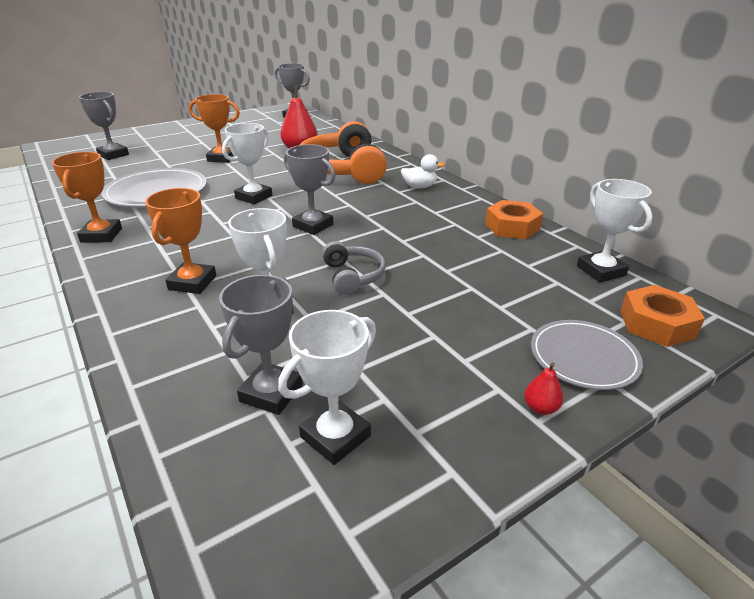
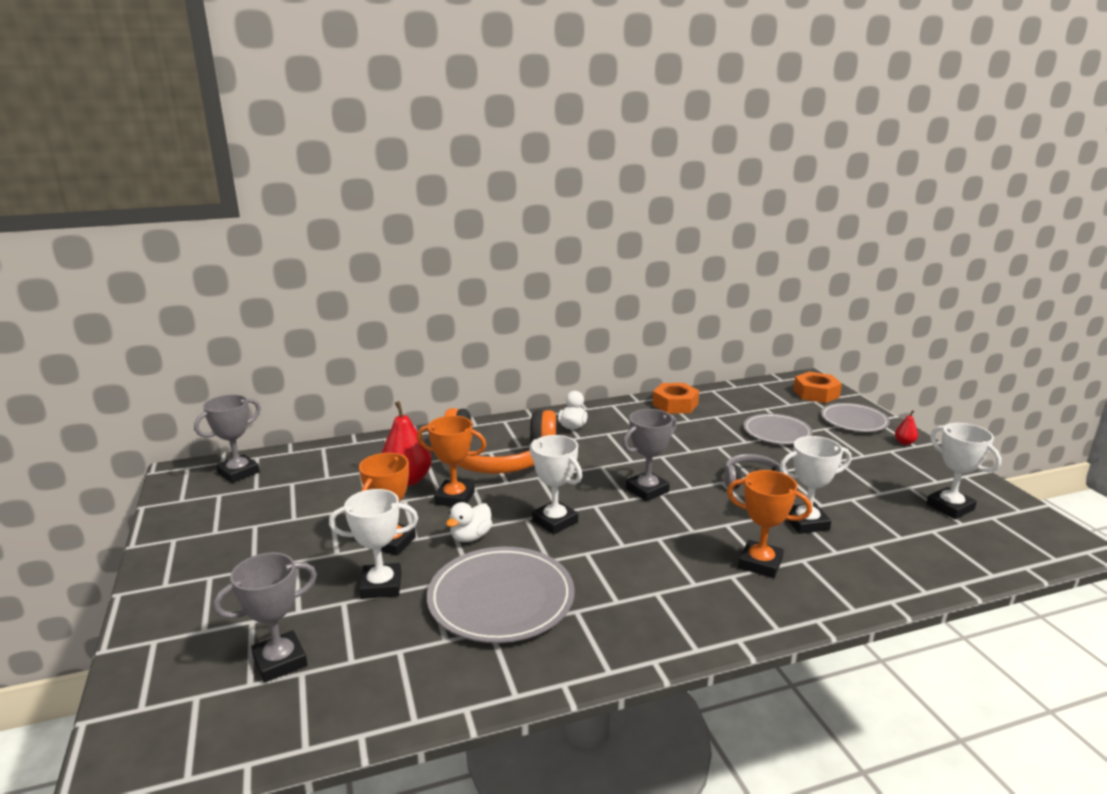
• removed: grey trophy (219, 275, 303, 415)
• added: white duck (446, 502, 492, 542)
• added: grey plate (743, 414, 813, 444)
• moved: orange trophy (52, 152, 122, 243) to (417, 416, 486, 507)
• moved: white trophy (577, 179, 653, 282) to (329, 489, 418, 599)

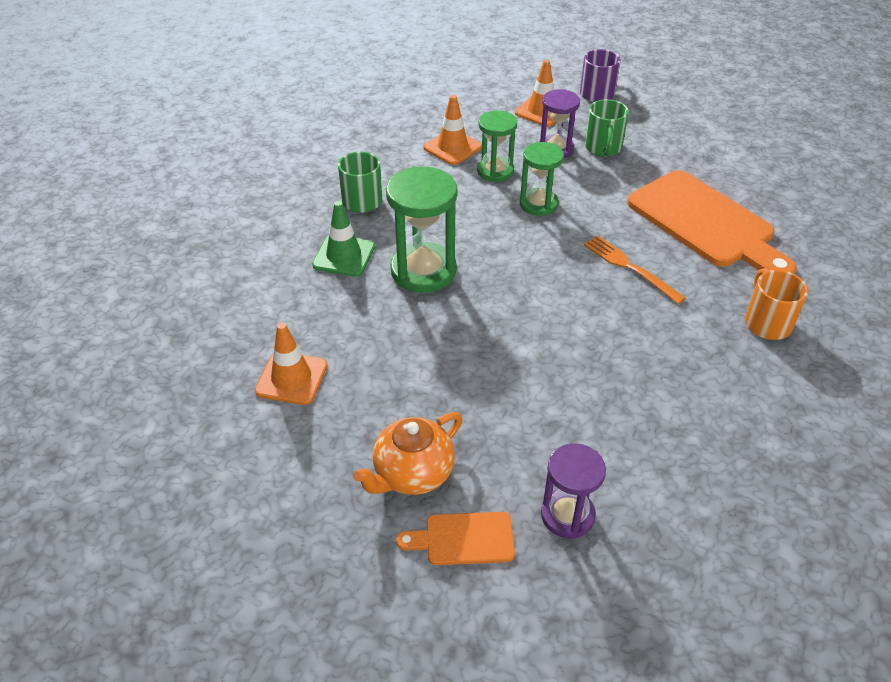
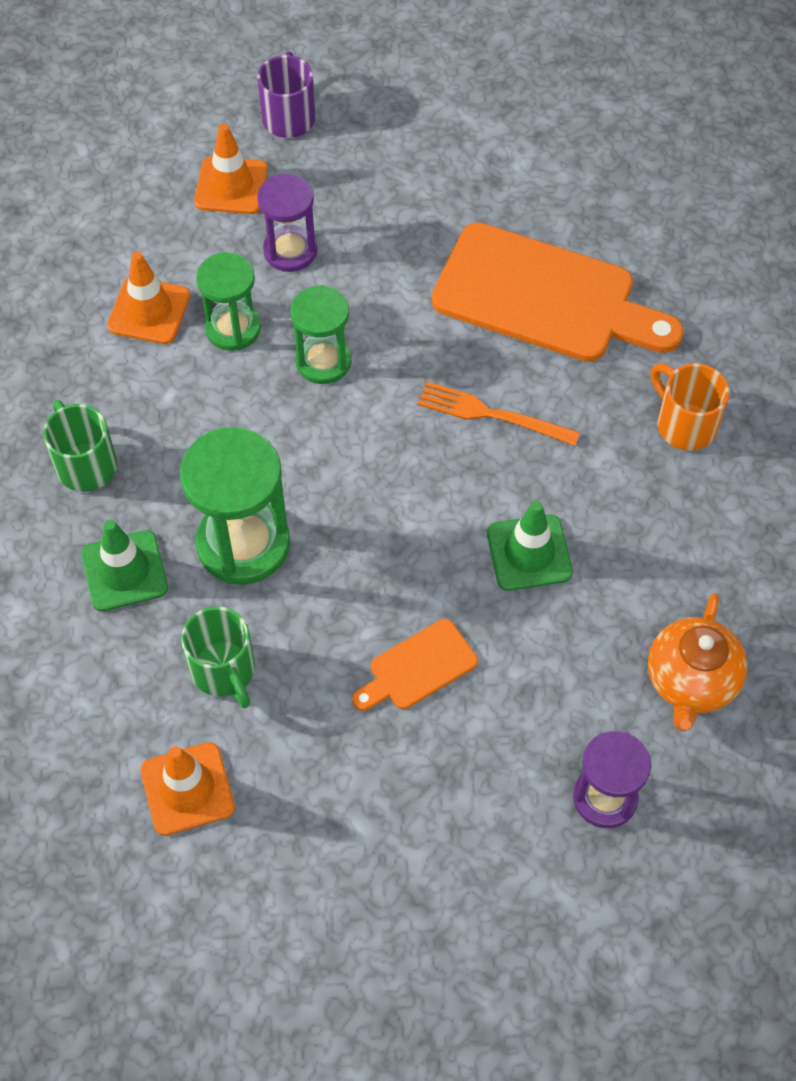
• added: green traffic cone (487, 501, 573, 591)
• moved: orange teapot (353, 412, 462, 495) to (648, 593, 747, 731)
• moved: orange cutting board (396, 512, 515, 565) to (352, 619, 478, 711)
• moved: green mug (585, 99, 629, 157) to (181, 606, 255, 708)

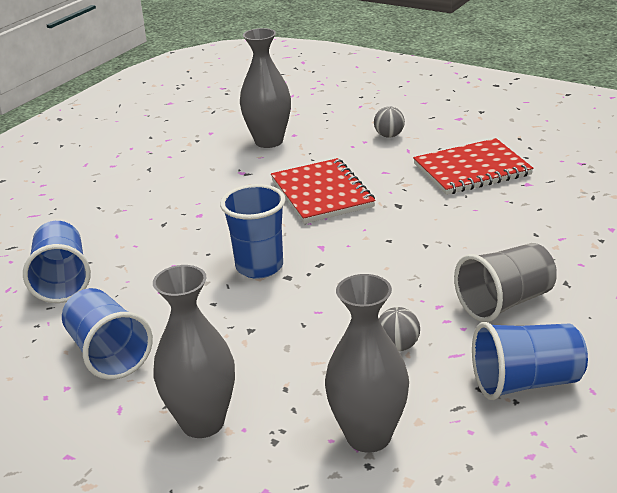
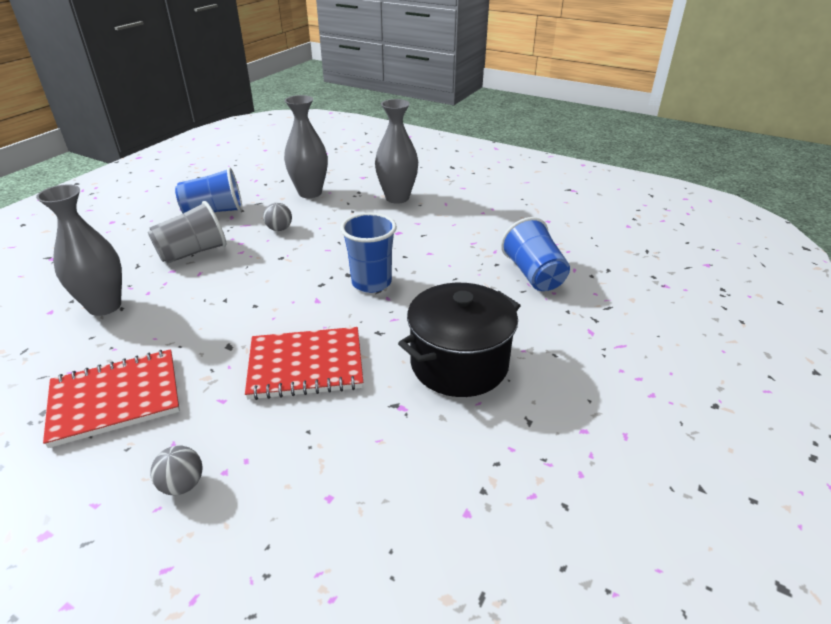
• removed: blue cup (62, 288, 153, 380)
• added: black pot (398, 283, 521, 397)
• moved: grey vase (240, 28, 291, 148) to (36, 184, 122, 316)
• turned: red notebook (271, 158, 375, 224) = (245, 327, 363, 400) 75 degrees counterclockwise

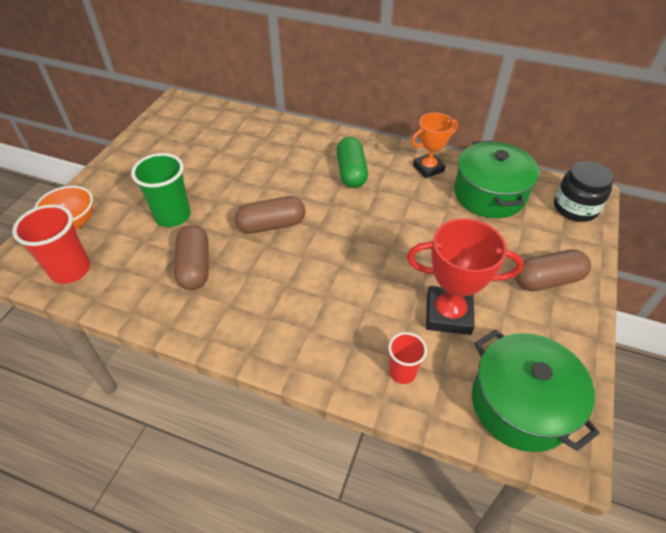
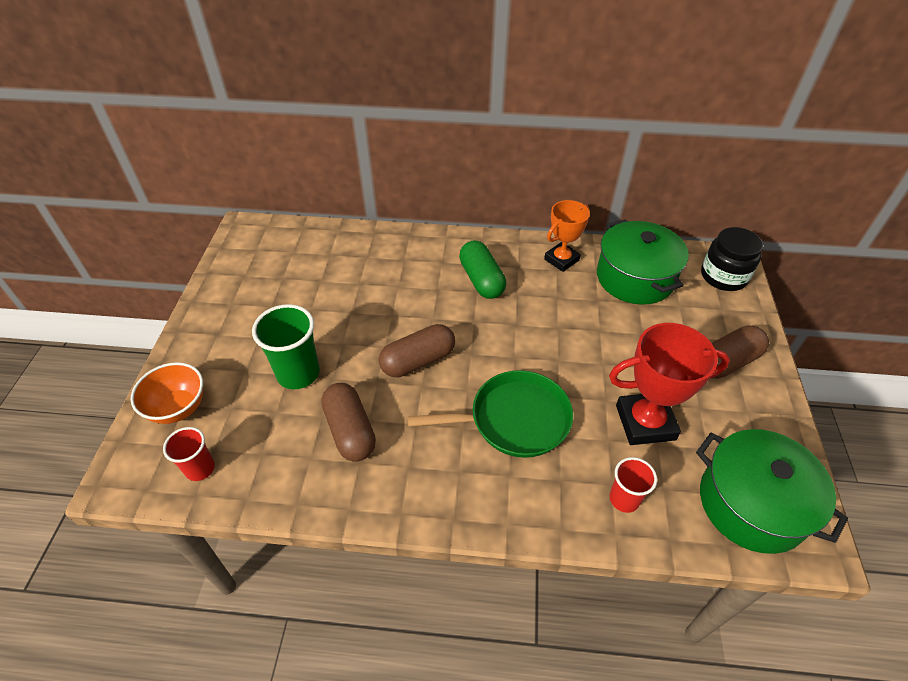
• added: green pan (407, 370, 573, 458)
• resized: red cup (12, 204, 90, 284) = (163, 427, 215, 481) x0.60

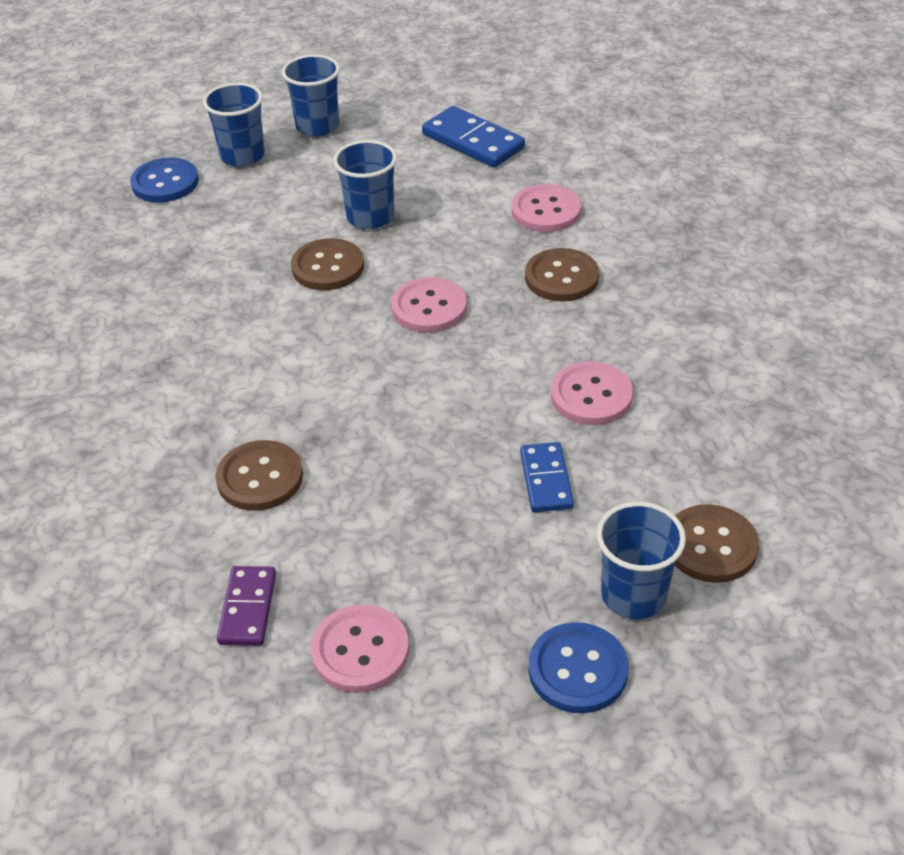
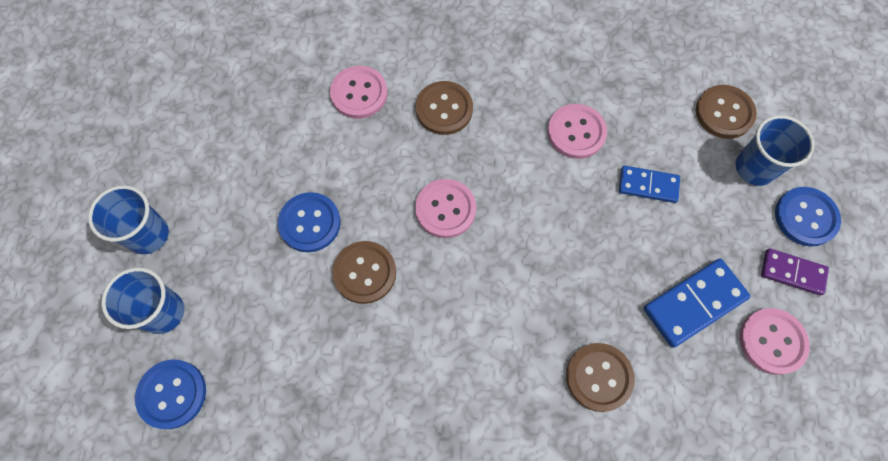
• moved: purple domino (217, 566, 276, 646) to (761, 248, 829, 295)
• moved: blue domino (422, 106, 525, 168) to (643, 259, 751, 348)
• replaced: blue cup (333, 140, 397, 229) to blue button (278, 192, 341, 252)

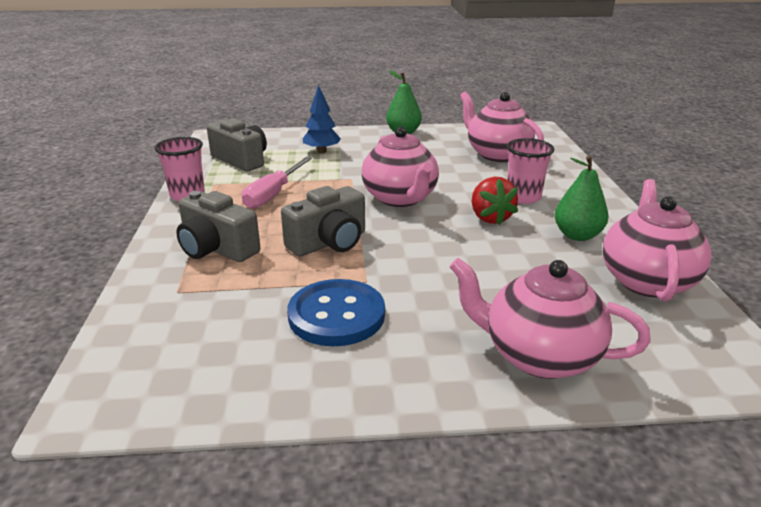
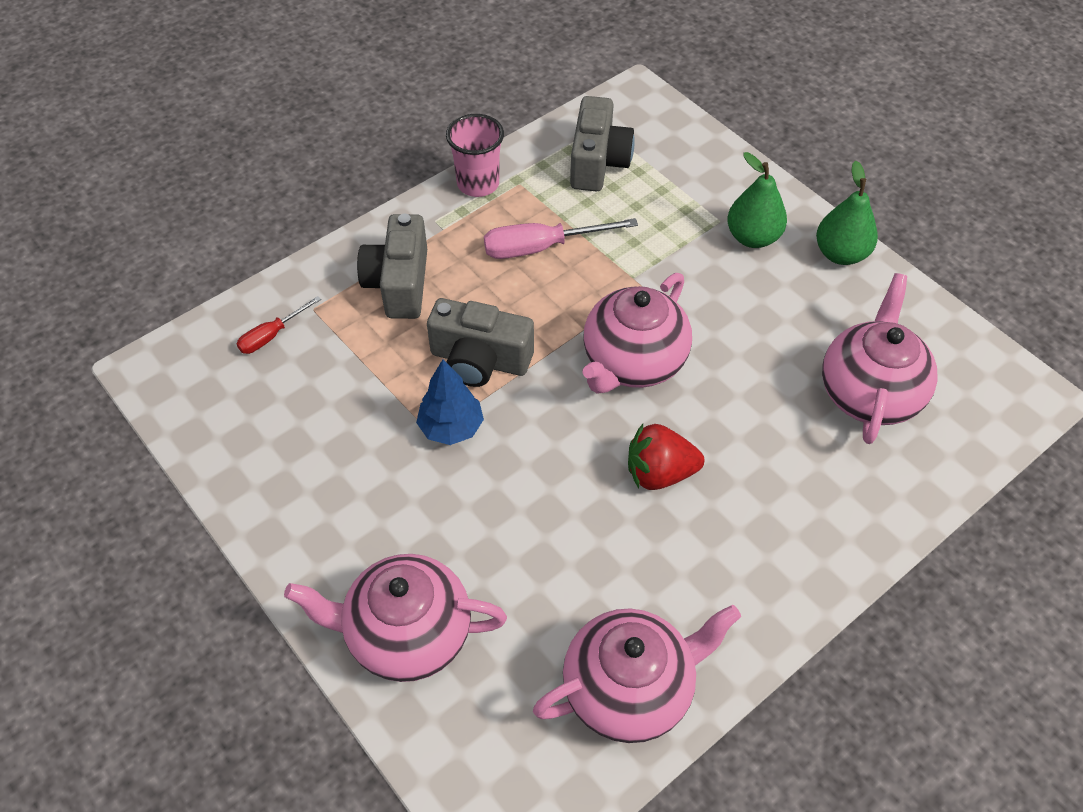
• removed: blue button (287, 279, 385, 346)
• removed: pink cup (507, 138, 555, 204)
• added: red screwdriver (237, 296, 321, 354)
• moved: blue tree (303, 85, 341, 153) to (416, 359, 484, 445)
• moved: green pear (554, 156, 609, 241) to (727, 152, 787, 248)
• turned: pink teapot (450, 258, 651, 379) = (284, 554, 507, 682) 75 degrees counterclockwise
• turned: red strawberry (472, 177, 518, 225) = (628, 424, 704, 490) 45 degrees clockwise

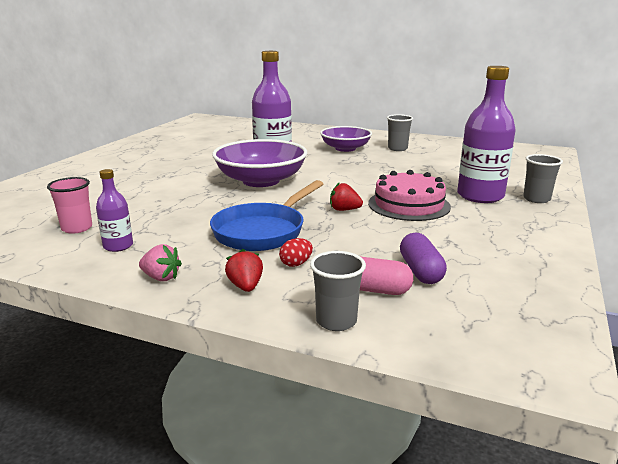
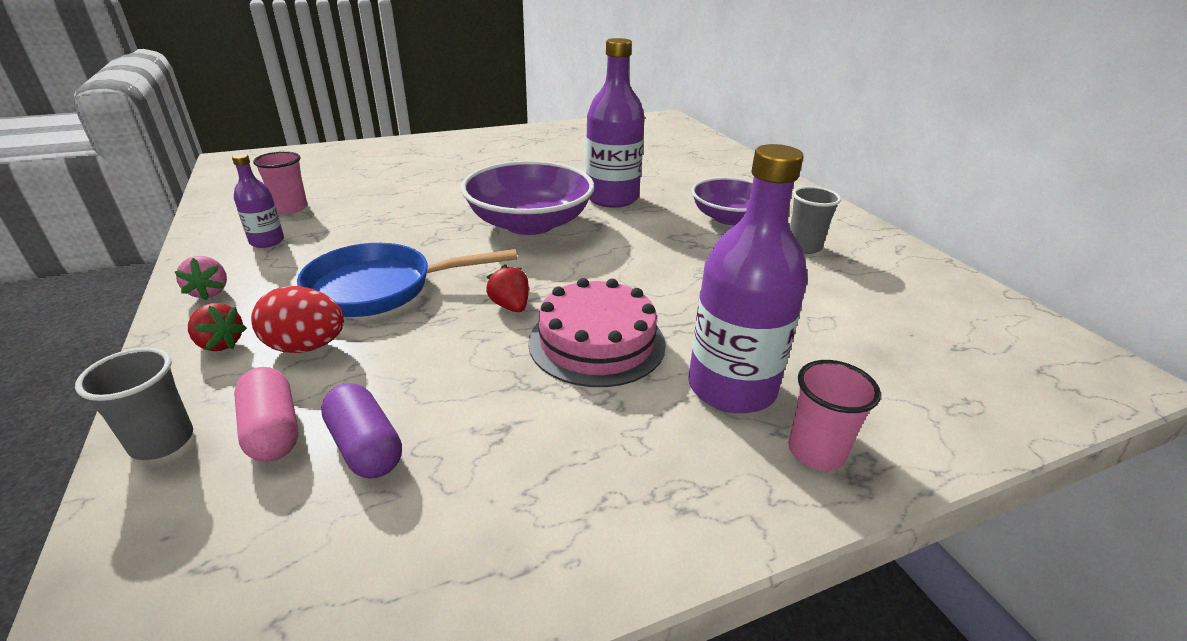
• recoloured: grey cup (523, 154, 563, 203) to pink cup (788, 360, 881, 471)
• turned: red strawberry (225, 249, 263, 292) = (188, 303, 247, 351) 90 degrees clockwise
• turned: purple capsule (400, 233, 447, 284) = (321, 383, 402, 479) 75 degrees counterclockwise
• resized: red egg (279, 238, 313, 267) = (251, 286, 344, 353) x1.77

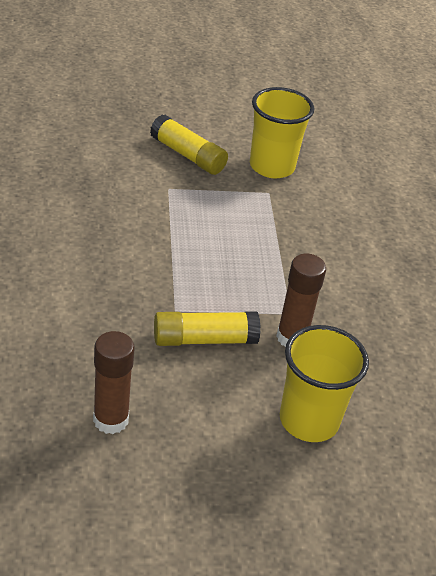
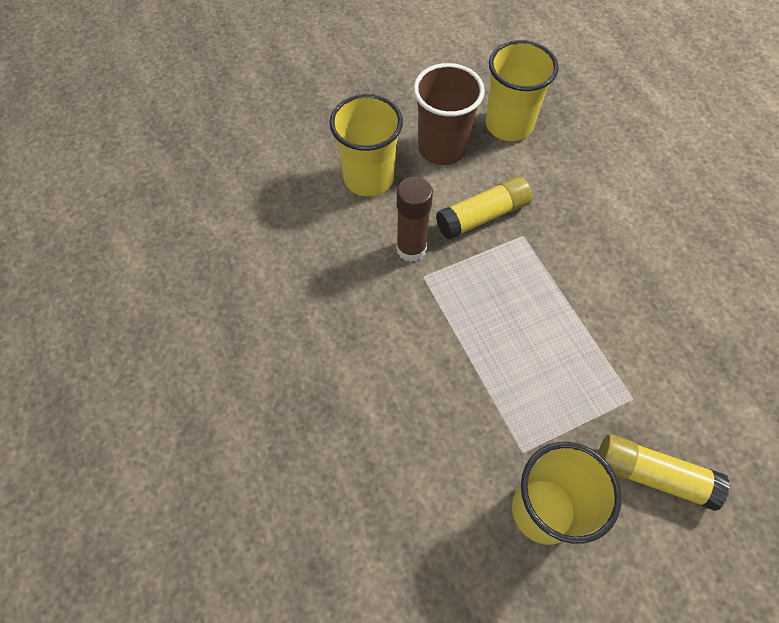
• added: brown cup (413, 63, 485, 165)
• replaced: brown glue stick (93, 331, 135, 434) to yellow cup (486, 40, 559, 141)

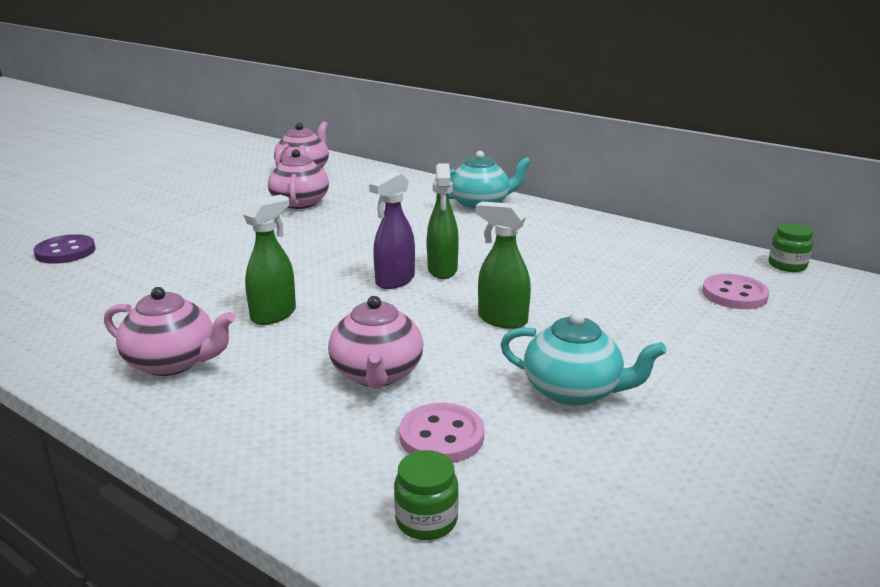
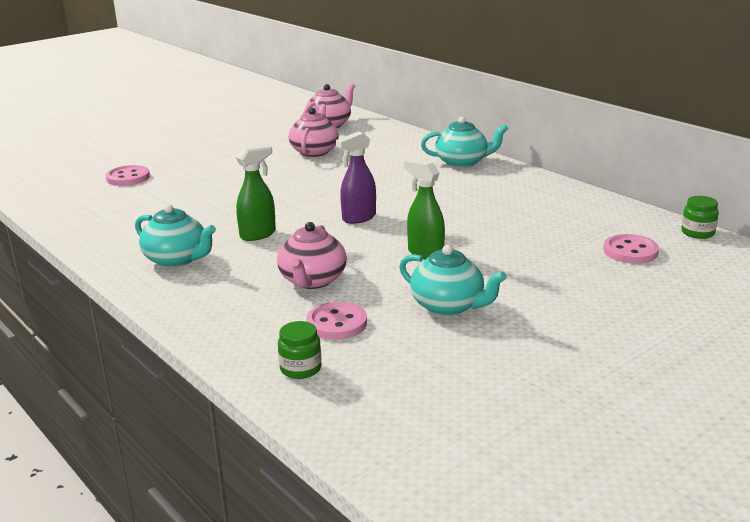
• removed: green spray bottle (427, 163, 459, 279)
• recoloured: purple button (34, 234, 96, 264) to pink button (106, 165, 150, 186)
• recoloured: pink teapot (104, 287, 235, 376) to turquoise teapot (135, 204, 216, 268)

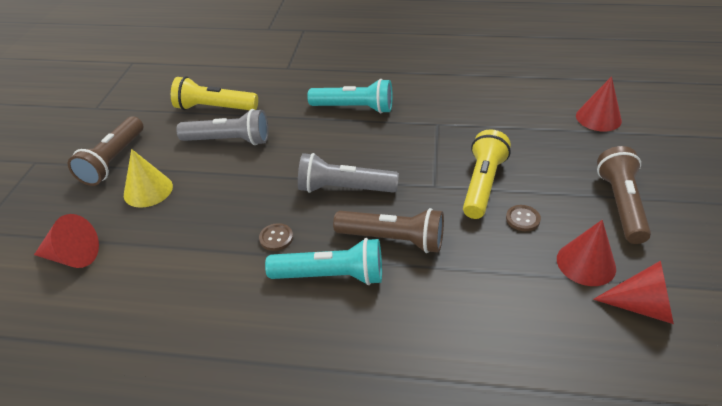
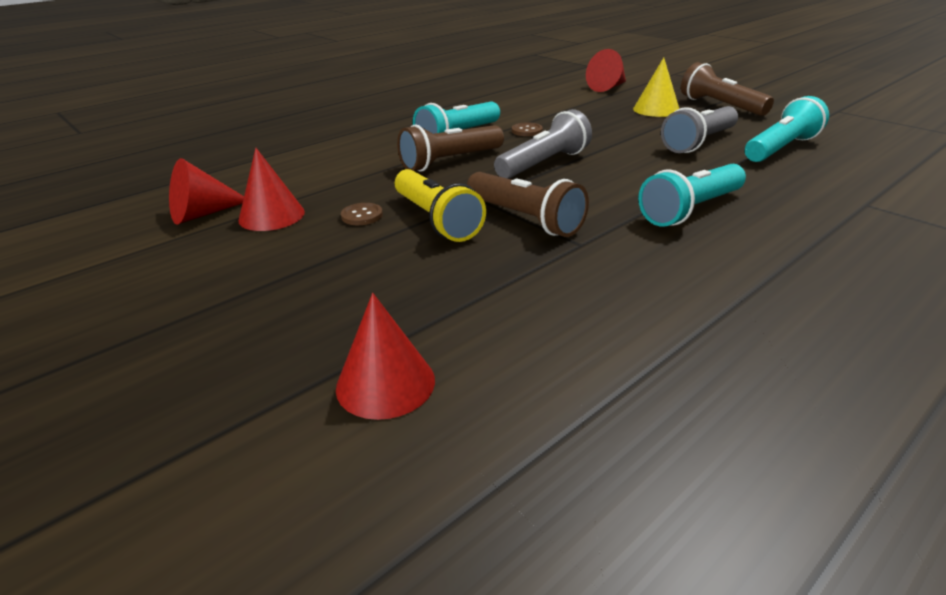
• moved: brown flashlight (597, 146, 651, 244) to (467, 172, 589, 237)
• recoloured: yellow flashlight (171, 76, 258, 110) to turquoise flashlight (745, 96, 829, 162)

